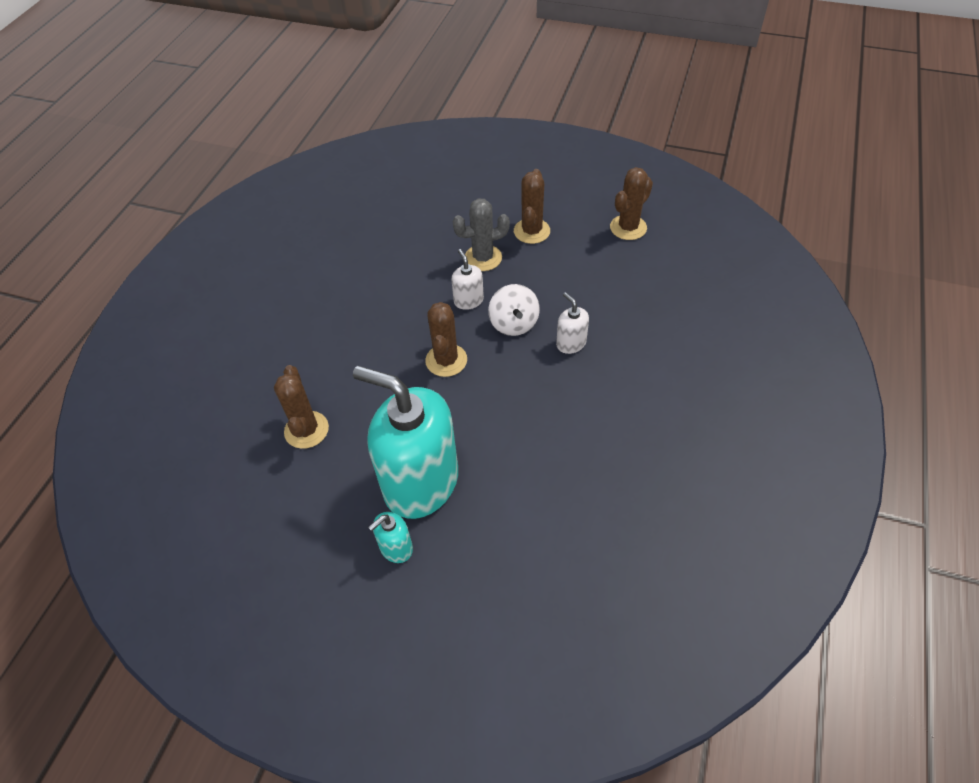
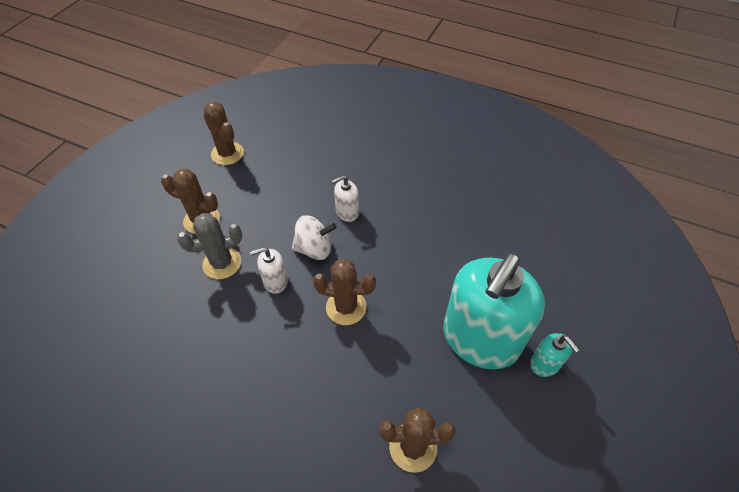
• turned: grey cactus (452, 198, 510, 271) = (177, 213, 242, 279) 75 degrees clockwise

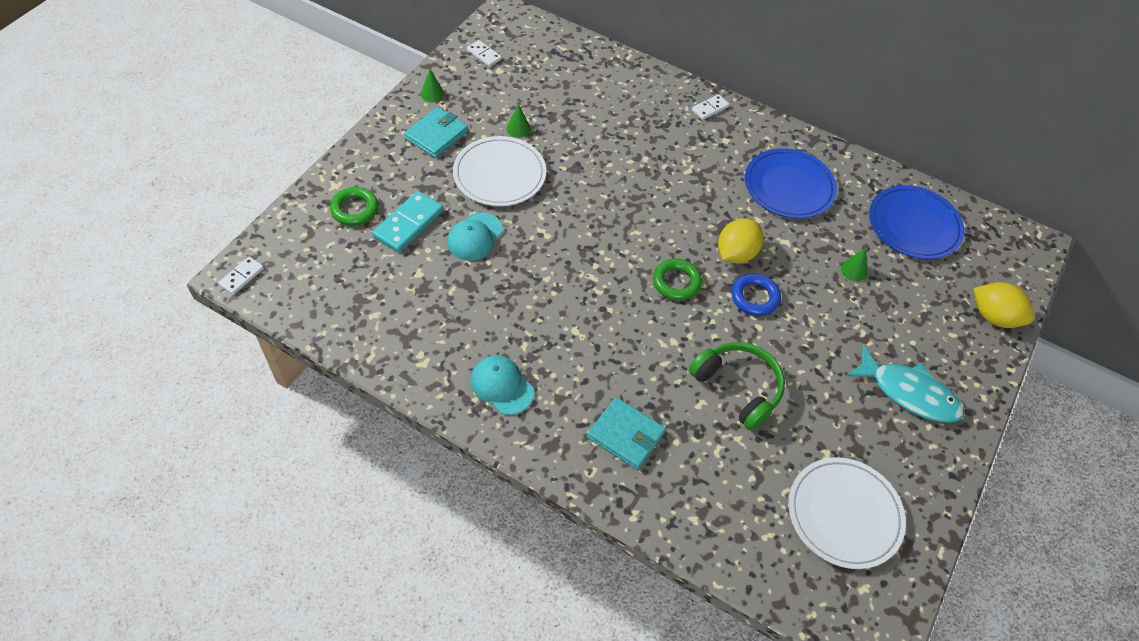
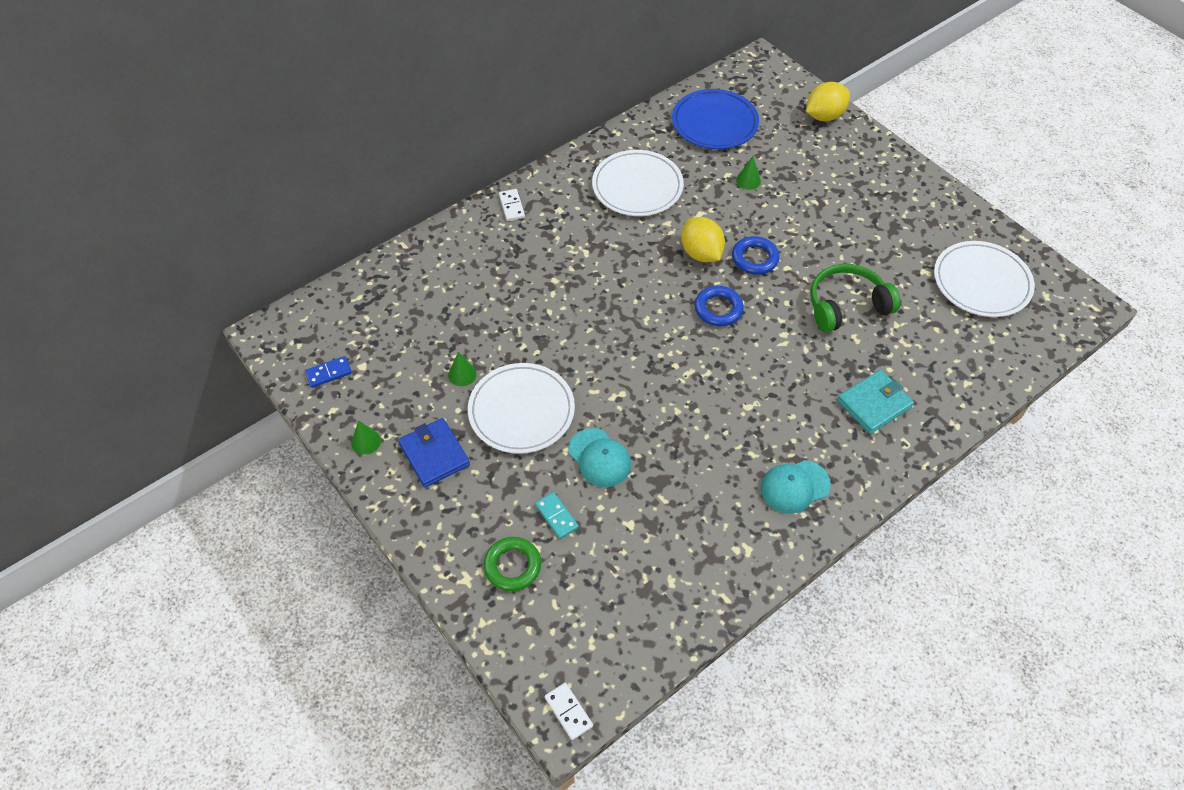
• removed: turquoise fish (846, 345, 964, 423)
• recoloured: turquoise wallet (404, 107, 468, 158) to blue wallet (398, 418, 470, 488)
• recoloured: white domino (467, 40, 502, 67) to blue domino (305, 356, 352, 388)
• recoloured: green ring (653, 259, 702, 301) to blue ring (694, 286, 744, 326)
• recoloured: blue plate (745, 148, 837, 219) to white plate (592, 150, 684, 216)
• resized: turquoise domino (372, 191, 443, 253) = (535, 492, 579, 539) x0.57

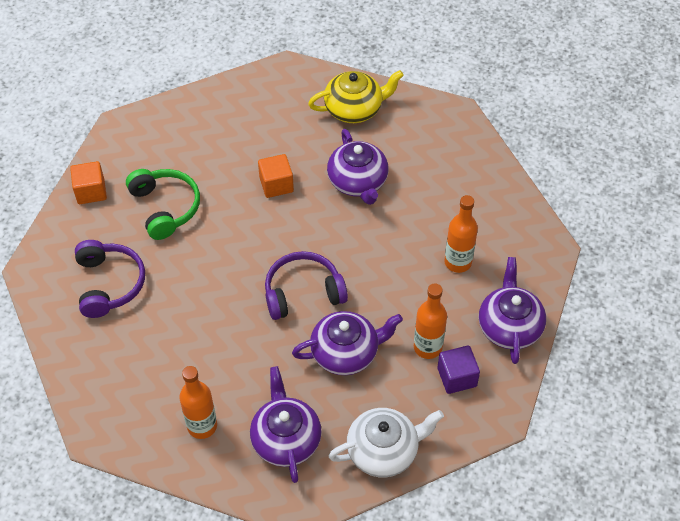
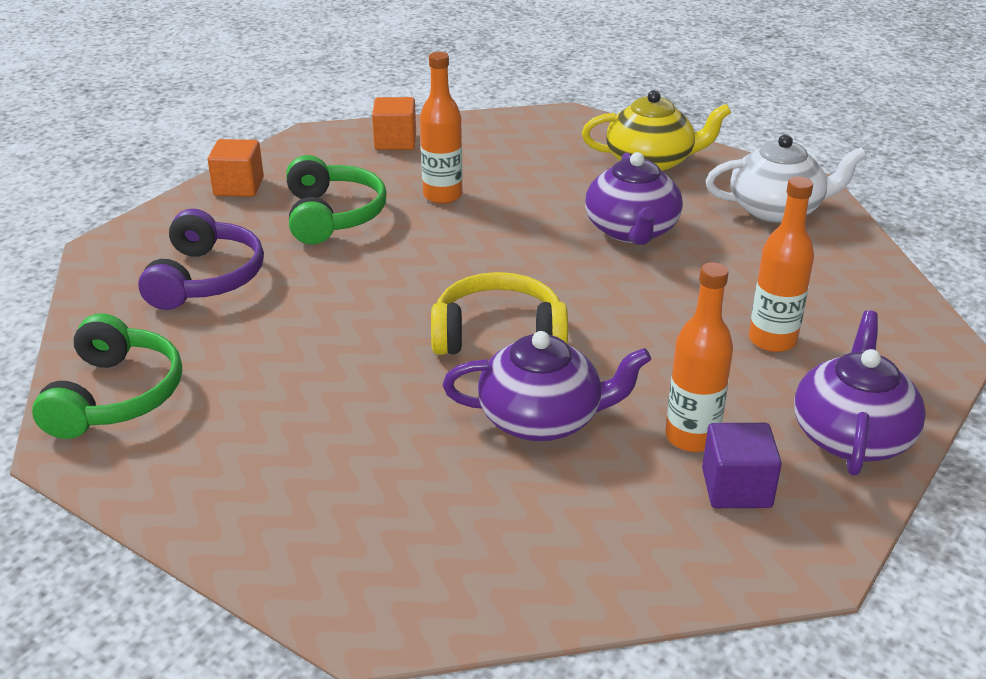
• removed: purple teapot (250, 366, 322, 483)
• added: green headphones (32, 313, 182, 439)
• moved: orange bottle (179, 366, 217, 439) to (420, 52, 463, 204)
• moved: orange cube (258, 154, 294, 198) to (372, 97, 416, 150)
• moved: white teapot (329, 408, 444, 477) to (706, 134, 866, 223)
• recoloured: purple headphones (265, 251, 348, 320) to yellow headphones (431, 272, 568, 355)

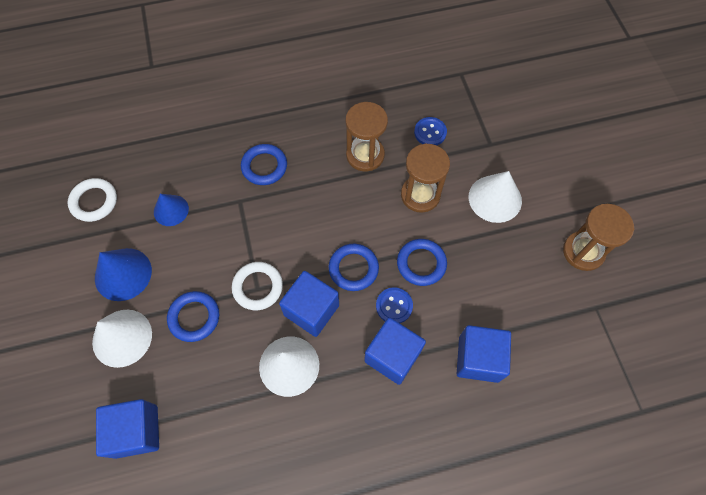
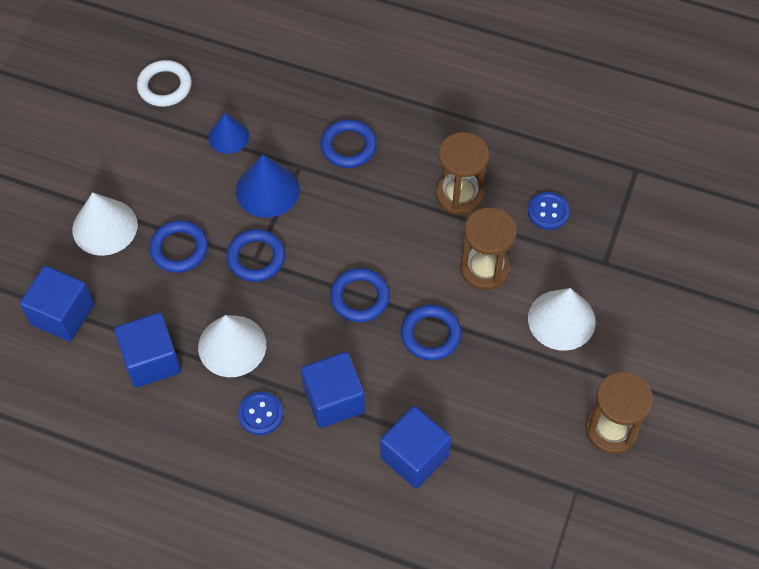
• moved: blue cone (95, 248, 152, 301) to (236, 154, 300, 218)
• moved: blue cube (279, 271, 339, 337) to (114, 312, 181, 388)
• moved: blue button (376, 287, 413, 323) to (238, 392, 283, 435)
• recoloured: white ring (232, 262, 283, 310) to blue ring (226, 229, 285, 282)

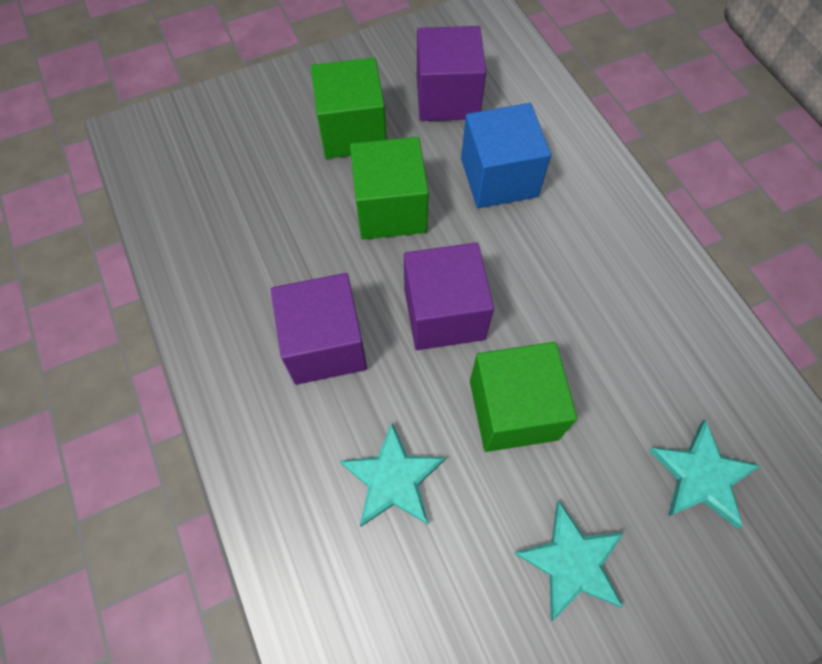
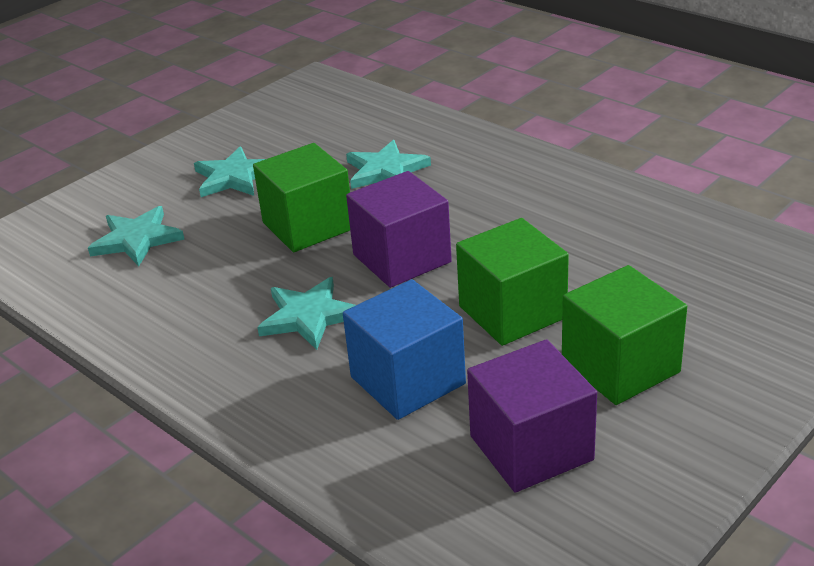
• removed: purple cube (271, 273, 367, 385)
• added: turquoise star (257, 277, 356, 350)

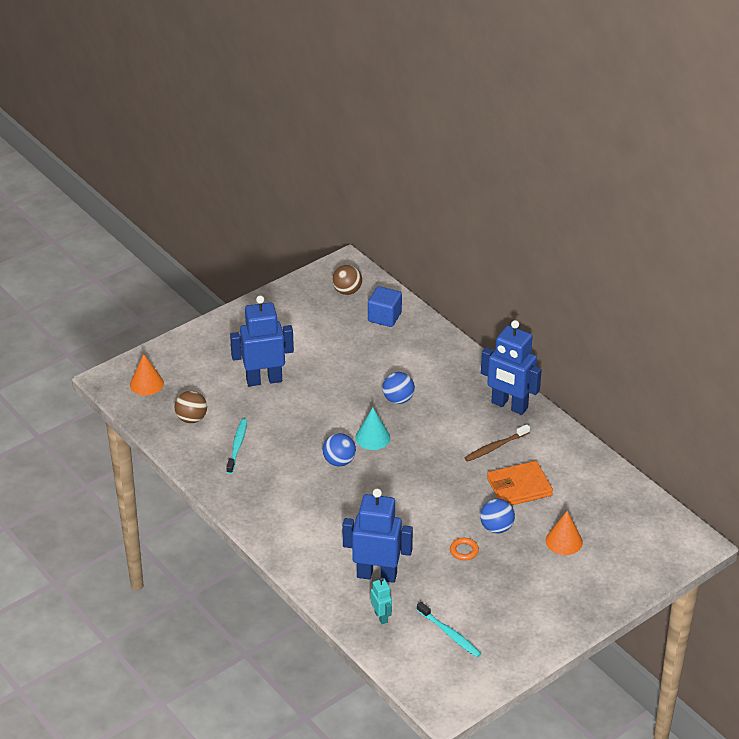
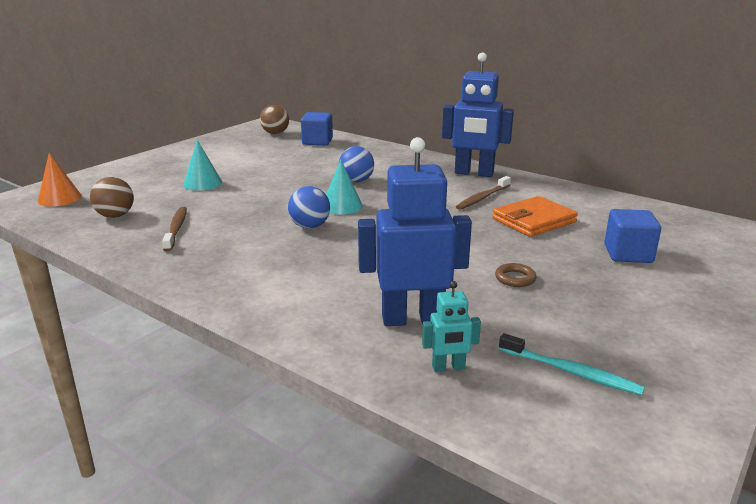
• removed: blue ball (480, 499, 515, 533)
• replaced: blue robot (230, 295, 294, 386) to turquoise cone (183, 140, 222, 191)
• replaced: orange cone (546, 511, 583, 555) to blue cube (604, 209, 661, 263)
• recoloured: turquoise toothbrush (226, 419, 247, 474) to brown toothbrush (162, 207, 187, 252)
• recoloured: orange ring (450, 538, 479, 560) to brown ring (495, 263, 536, 287)
• turned: turquoise robot (371, 577, 392, 624) = (422, 281, 481, 372) 120 degrees clockwise

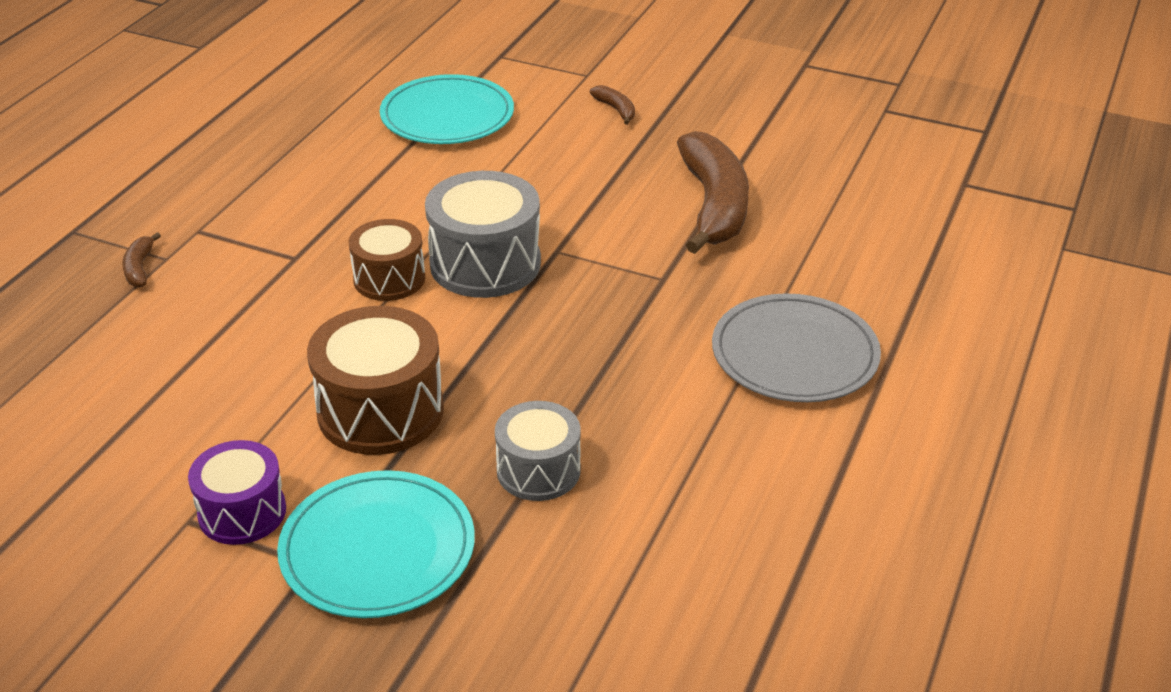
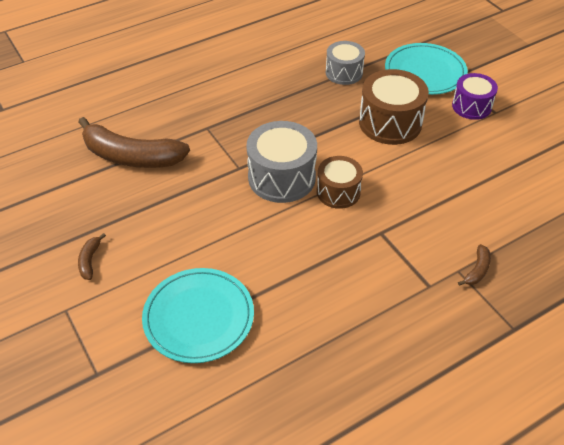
• removed: grey plate (712, 293, 881, 402)
• turned: brown banana (677, 131, 749, 254) = (78, 117, 190, 168) 105 degrees counterclockwise

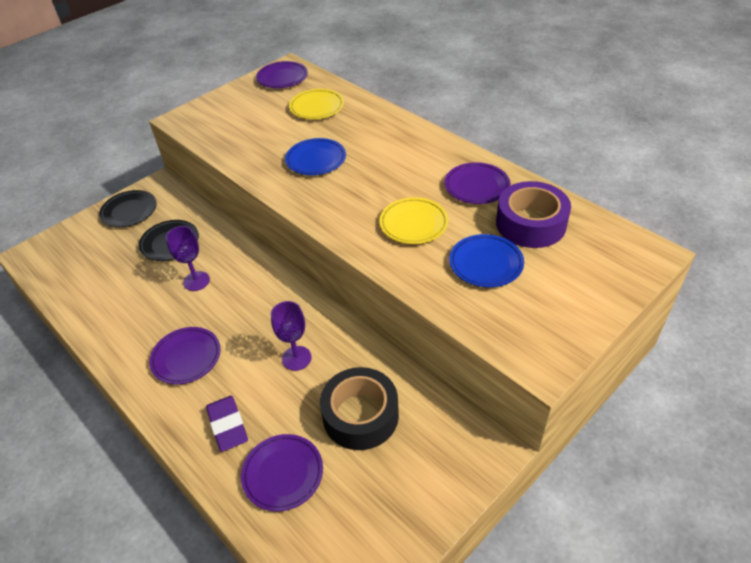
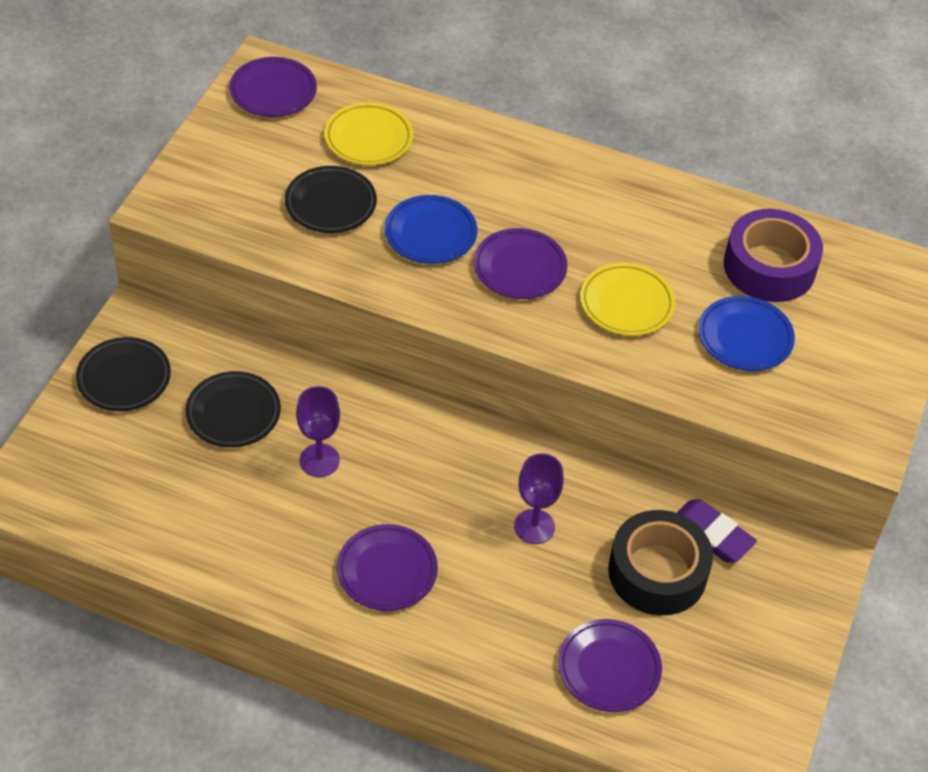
• added: black plate (285, 166, 377, 233)
• moved: purple eraser (206, 396, 248, 452) to (677, 499, 757, 563)
• moved: purple plate (444, 162, 510, 204) to (474, 228, 568, 299)

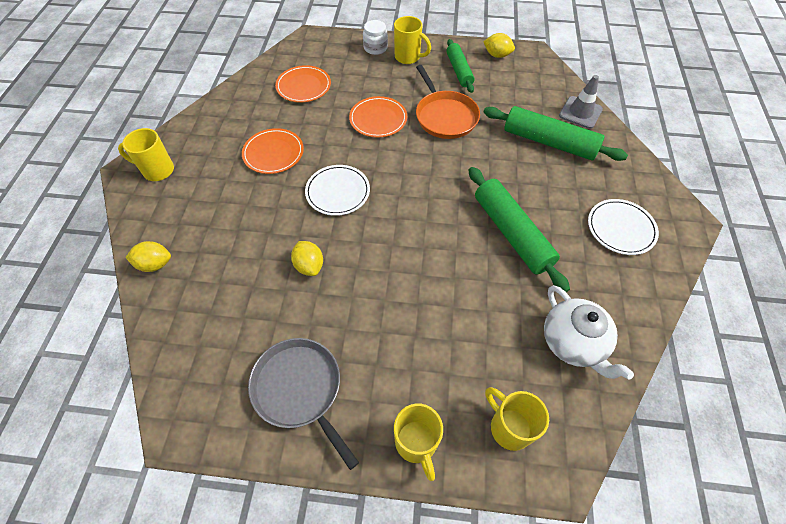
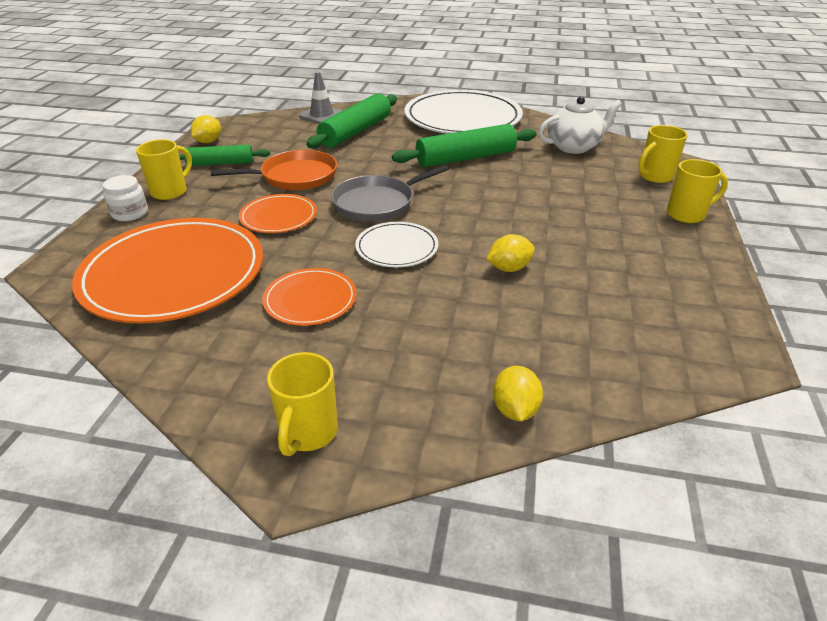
• moved: grey pan (248, 338, 359, 470) to (331, 165, 449, 221)
• resized: orange plate (275, 65, 331, 102) = (72, 218, 263, 324) x2.04
• resized: white plate (588, 199, 659, 255) = (404, 90, 523, 134) x2.04

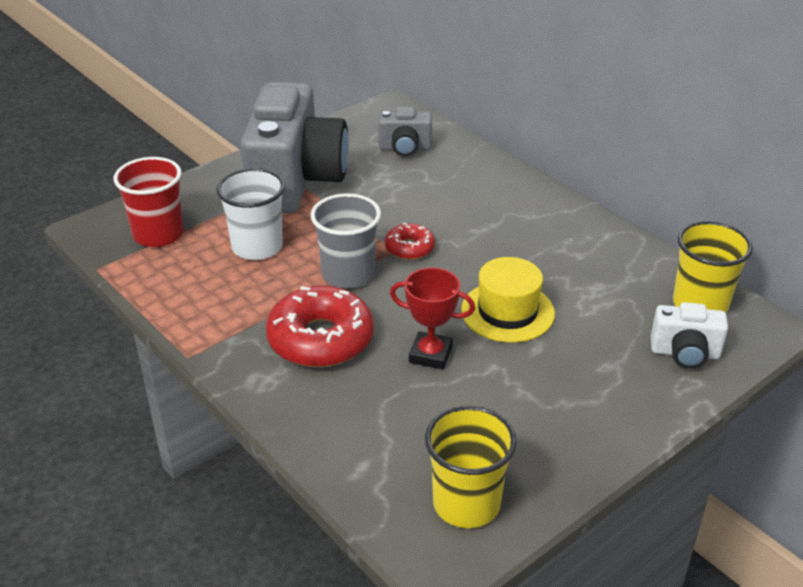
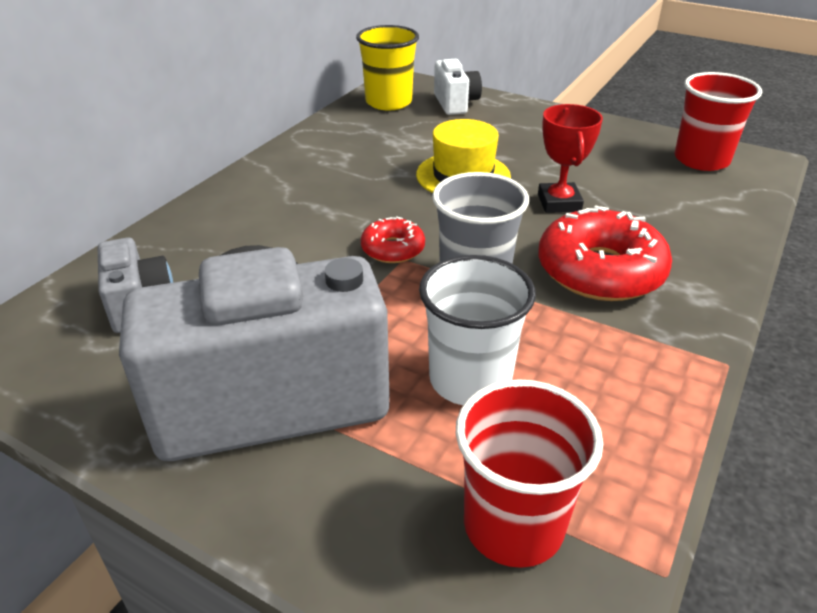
• recoloured: yellow cup (425, 406, 517, 528) to red cup (675, 72, 762, 171)

